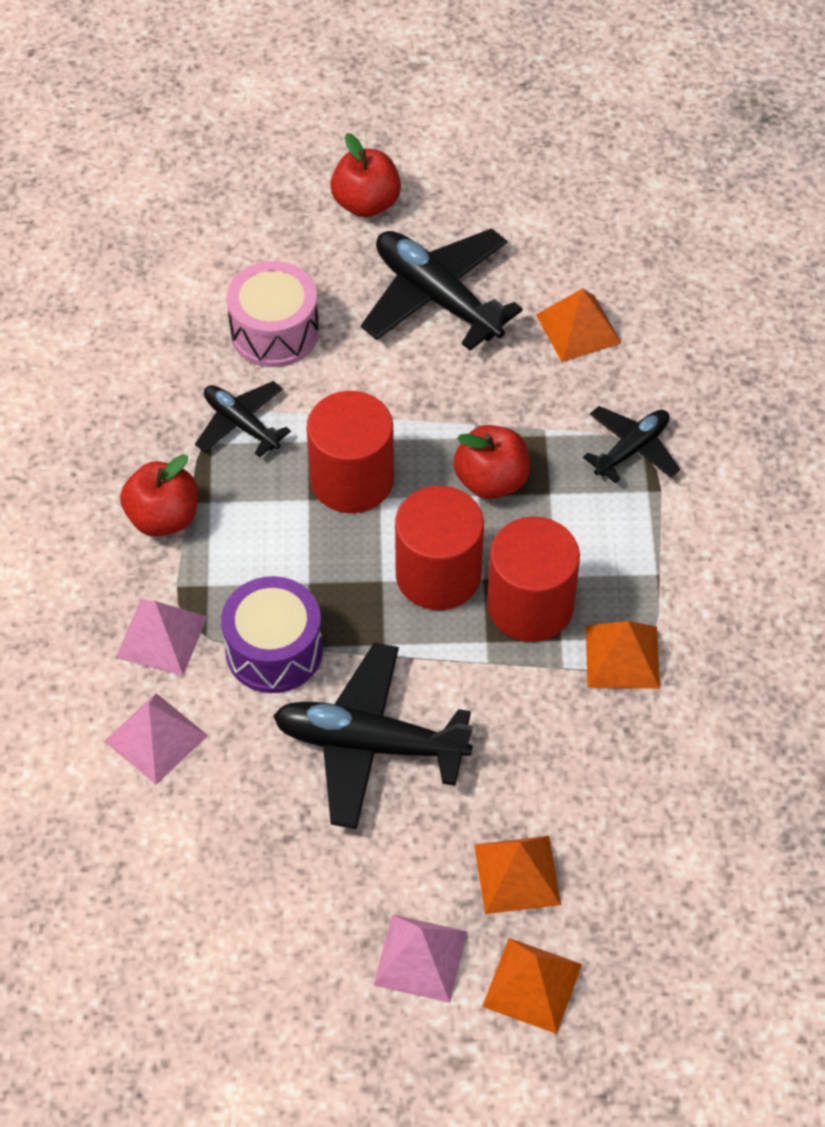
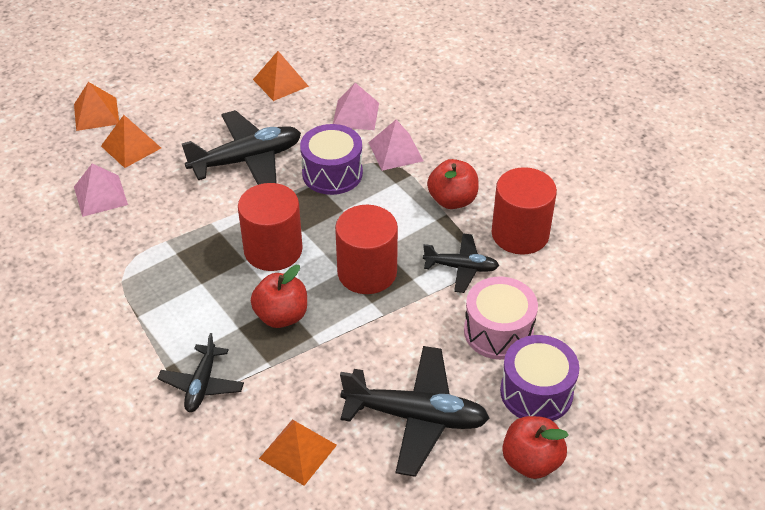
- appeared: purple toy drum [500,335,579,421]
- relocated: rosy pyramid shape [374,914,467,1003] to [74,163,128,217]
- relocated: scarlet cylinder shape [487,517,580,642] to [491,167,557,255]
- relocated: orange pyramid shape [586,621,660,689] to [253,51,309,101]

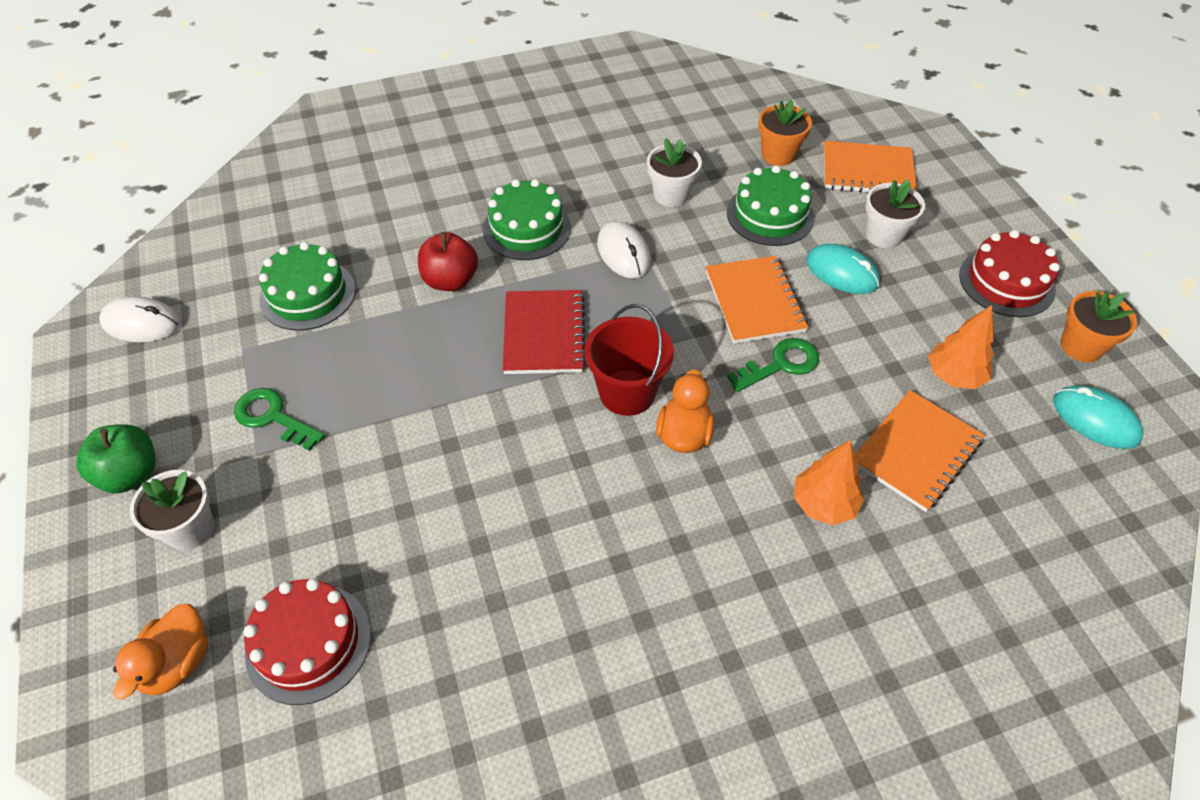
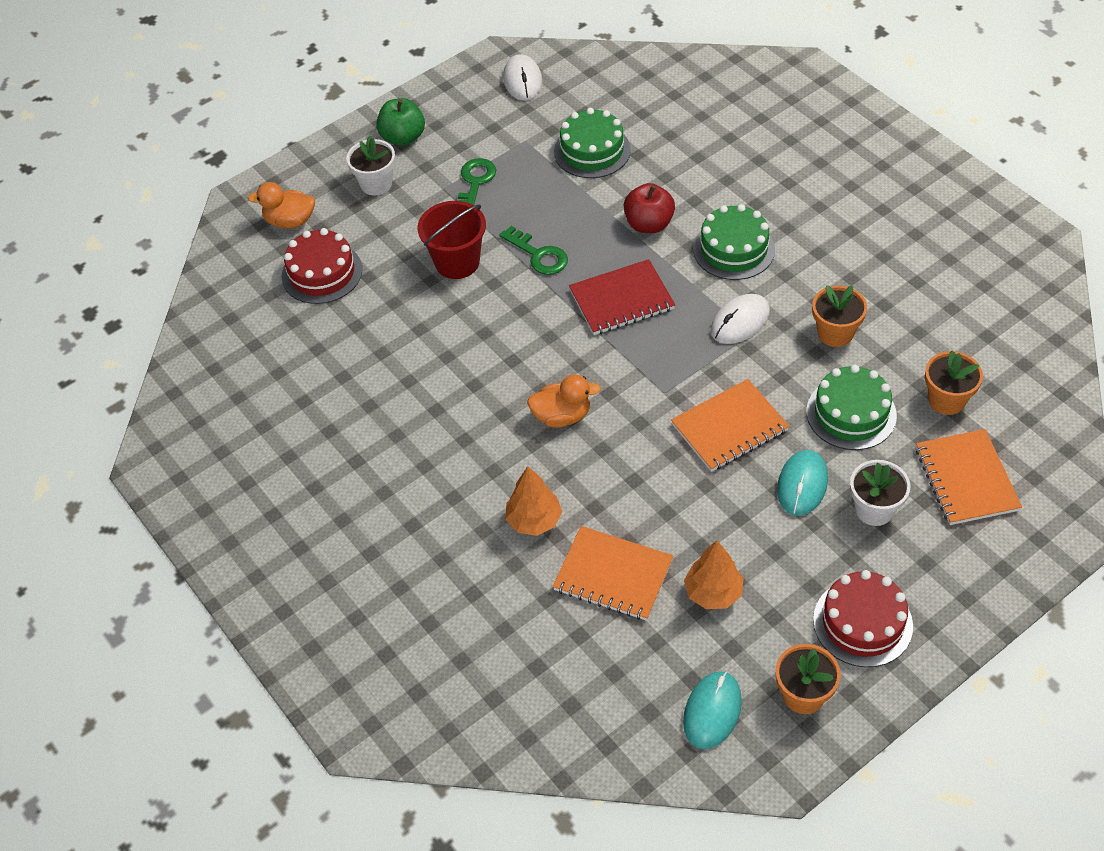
- relocated: scarlet pail [584,304,674,416] to [418,201,486,279]
- relocated: green latchkey [727,338,819,392] to [499,226,568,275]
- colour: pure white potted plant [647,139,702,207] to orange potted plant [812,285,867,347]

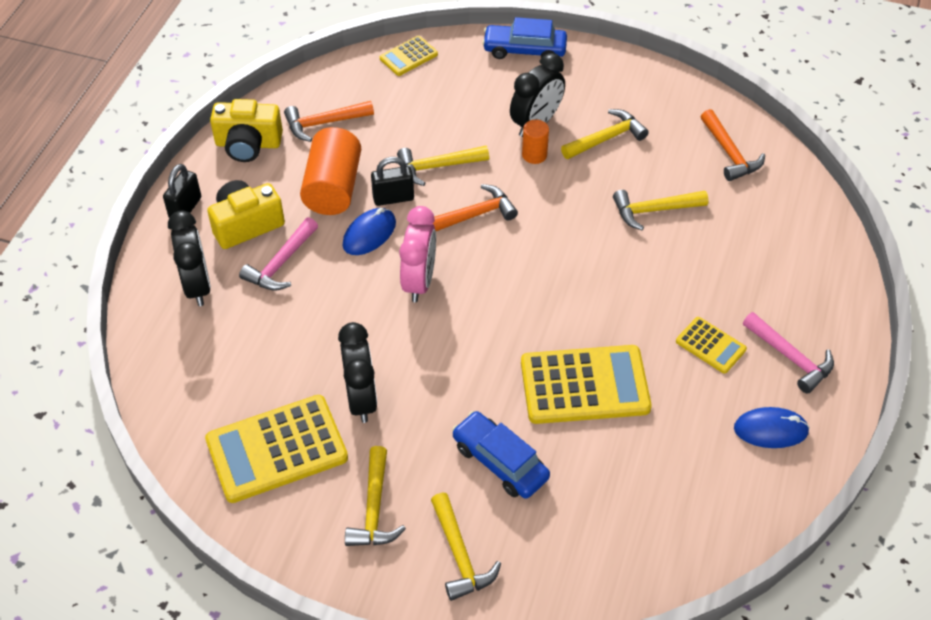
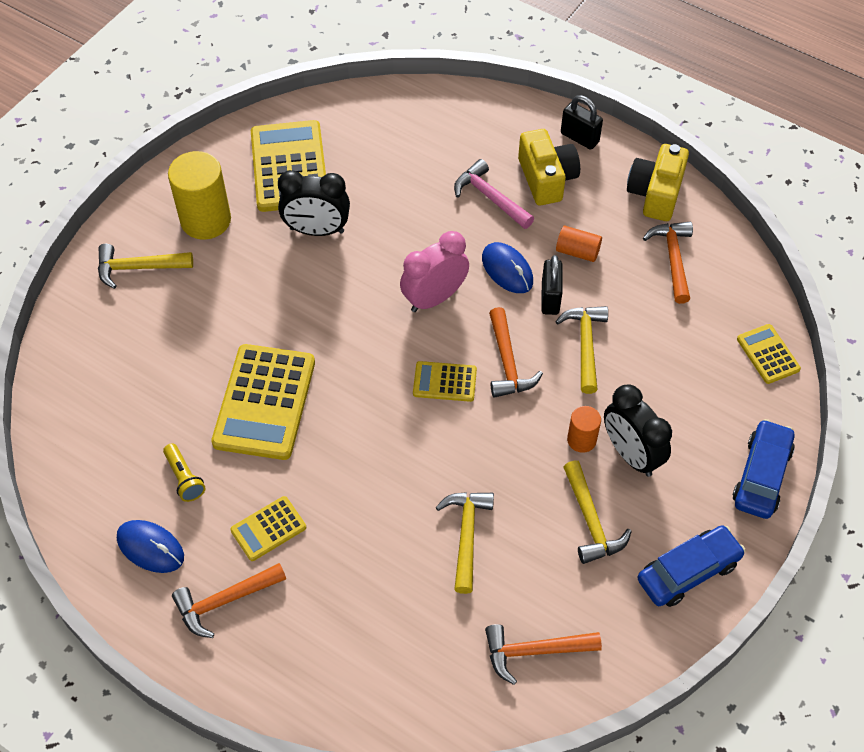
- missing: ebony alarm clock [168,210,211,306]
- appeared: golden pocket torch [163,443,206,502]
- appeared: golden calculator [413,361,477,402]
- relocated: cobalt car [452,411,550,499] to [638,525,746,607]
- exchanged: golden claw hammer [345,446,406,546] to golden cylinder shape [168,151,231,240]
- colour: rosy claw hammer [743,312,834,394] to orange claw hammer [172,563,286,638]
- spun: rosy alarm clock [399,206,436,302] = [400,231,469,312] 120 degrees clockwise
- spun: cobalt computer mouse [734,407,810,448] = [117,520,184,573] 75 degrees counterclockwise
- size: orange cylinder shape [300,127,361,215] = [556,226,602,262] x0.52

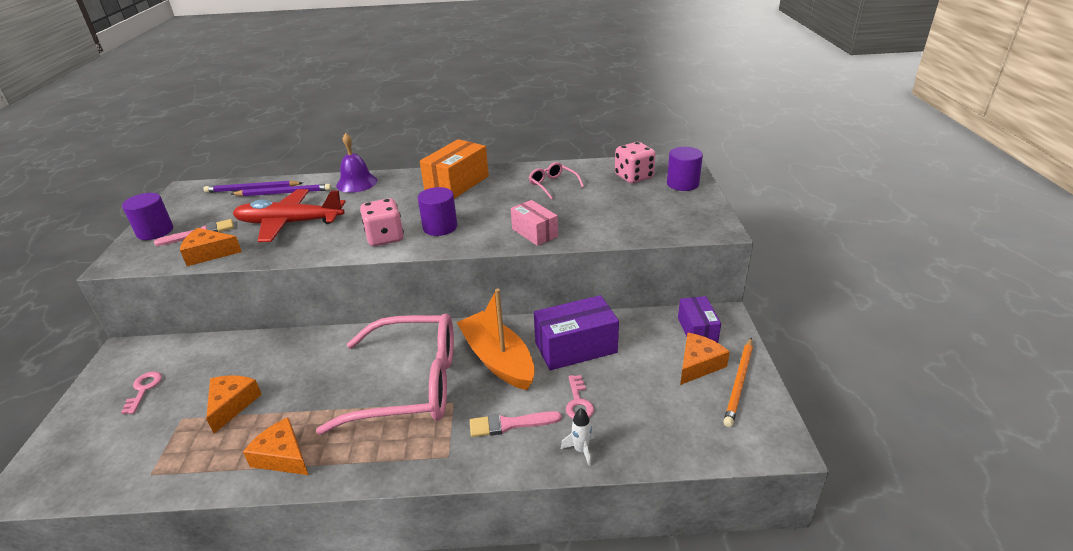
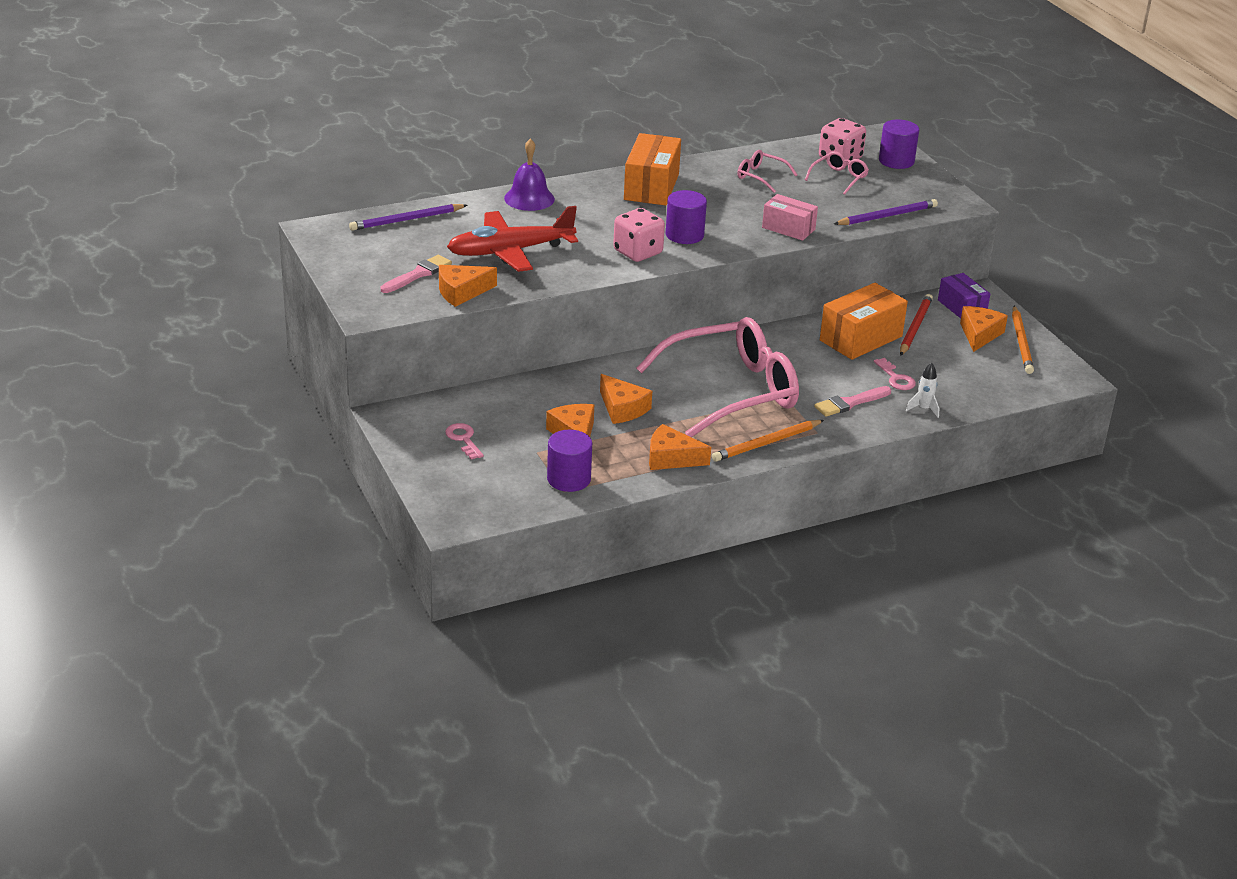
- missing: orange sailboat [456,288,535,390]
- appeared: orange cheese wedge [600,374,652,424]
- appeared: orange pencil [712,420,824,462]
- appeared: rosy glasses [805,151,869,195]
- appeared: scarlet pencil [900,294,933,356]
- relocated: purple cylinder shape [122,193,173,240] to [547,430,592,492]
- relocated: purple pencil [231,184,331,196] to [834,199,938,225]
- colour: purple package [534,295,619,370] to orange package [820,283,908,360]

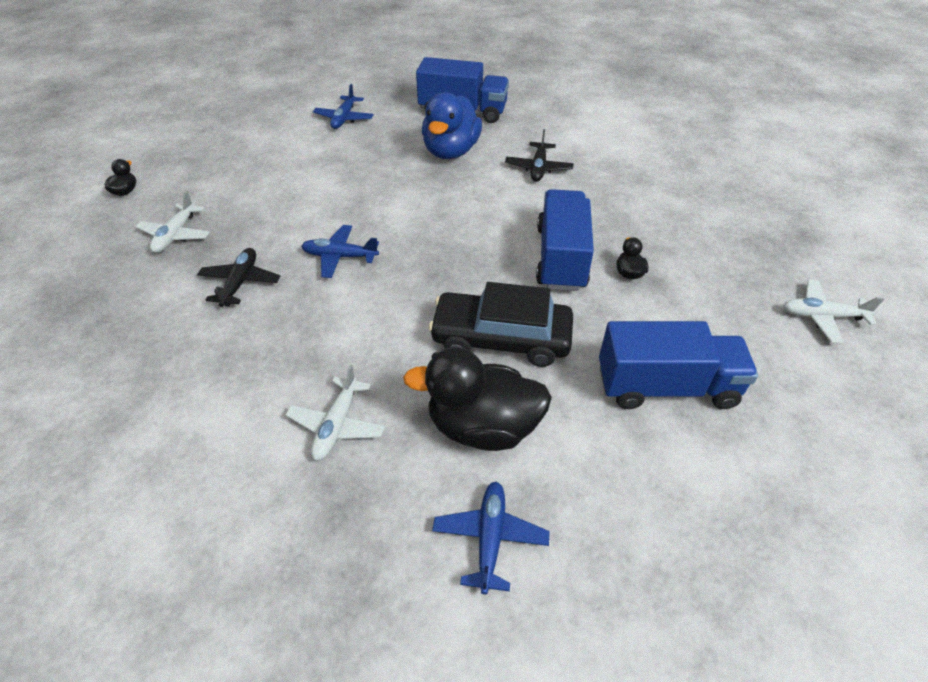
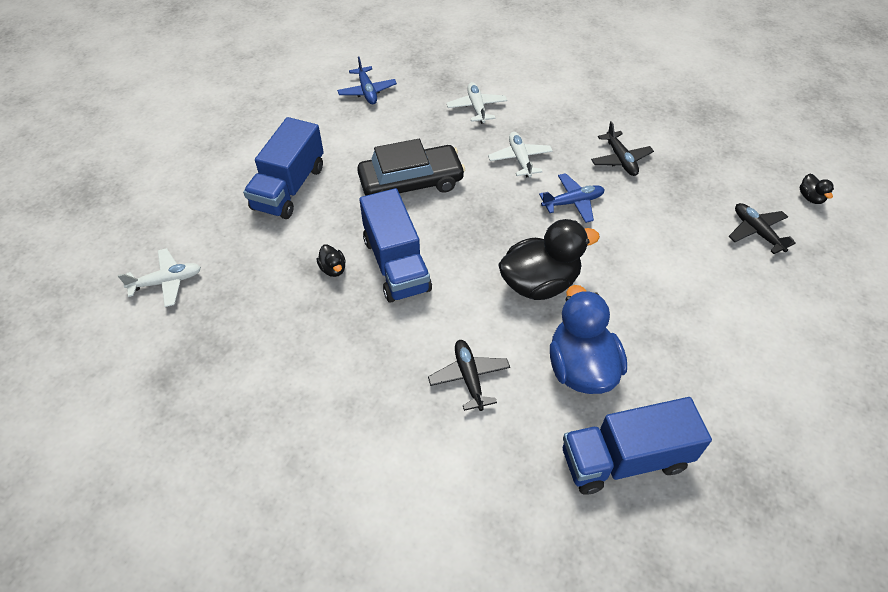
- missing: cobalt aeroplane [313,84,374,129]
- appeared: ebony aeroplane [729,203,796,254]
- relocated: pure white aeroplane [135,191,210,253] to [488,132,553,177]
- relocated: ebony duck [403,347,552,451] to [498,219,600,300]
- spun: cobalt toy truck [599,321,758,409] = [243,117,324,219] 45 degrees counterclockwise

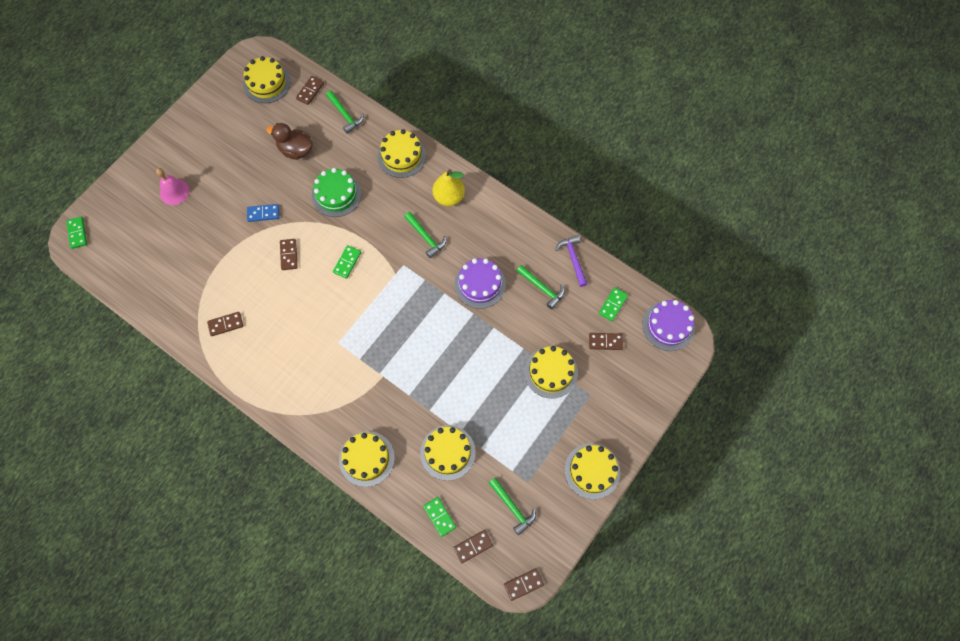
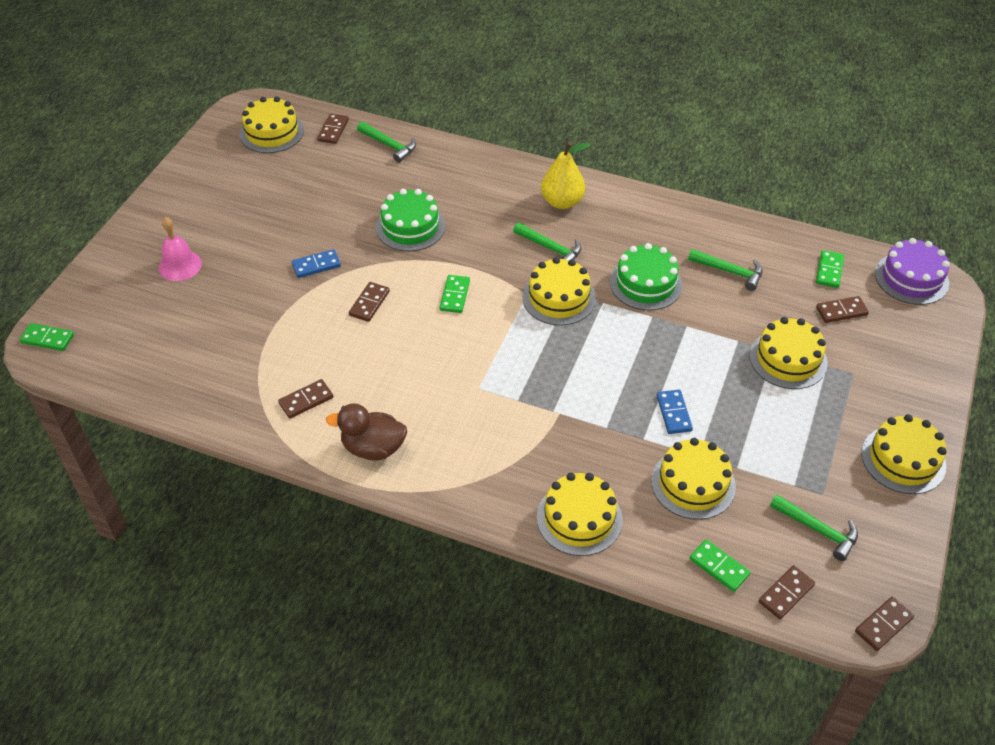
- missing: purple claw hammer [555,235,587,287]
- appeared: cobalt domino tile [657,390,693,434]
- relocated: brown duck [266,123,313,160] to [326,403,407,461]
- relocated: golden layer cake [377,129,426,178] to [523,257,596,325]
- colour: purple layer cake [454,258,506,309] to green layer cake [610,243,683,310]
- spun: green domino tile [66,217,87,249] = [19,323,74,351] 45 degrees counterclockwise
- spun: brown domino tile [280,239,298,270] = [349,282,390,322] 45 degrees clockwise

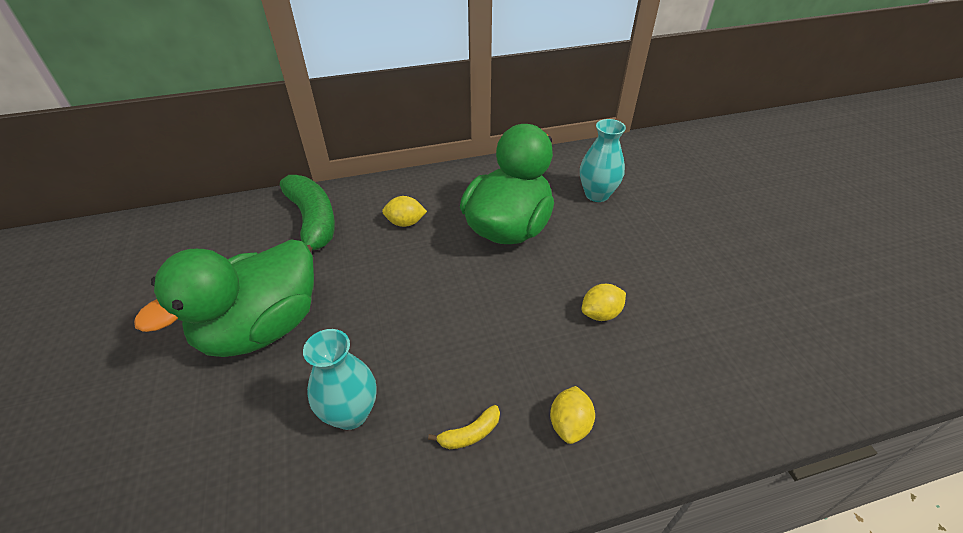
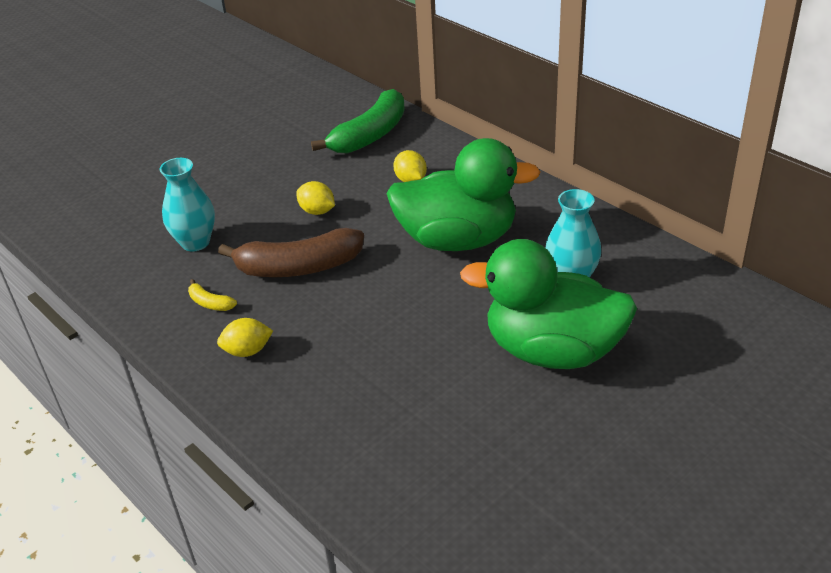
- appeared: brown toy banana [218,228,364,277]
- relocated: green duck [134,240,314,357] to [460,239,637,369]
- relocated: golden toy lemon [582,284,626,321] to [296,181,335,215]

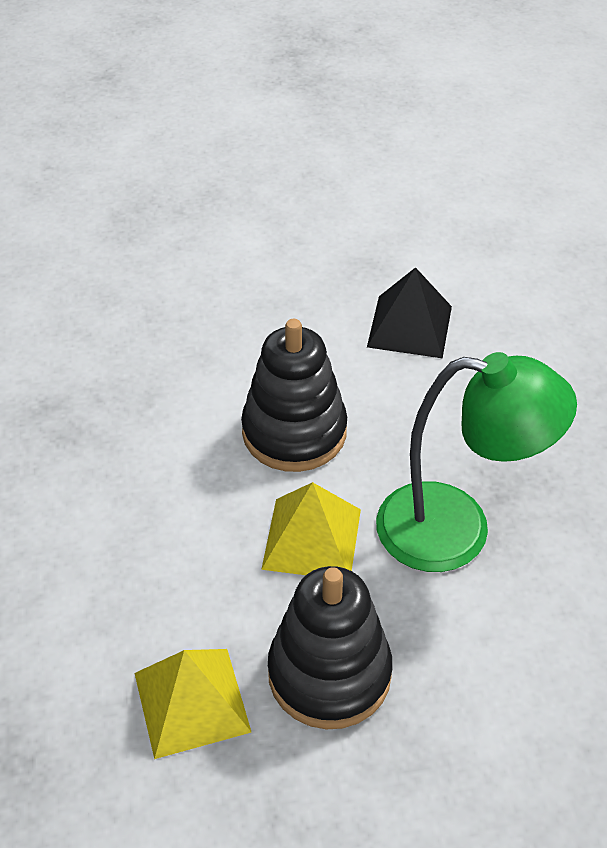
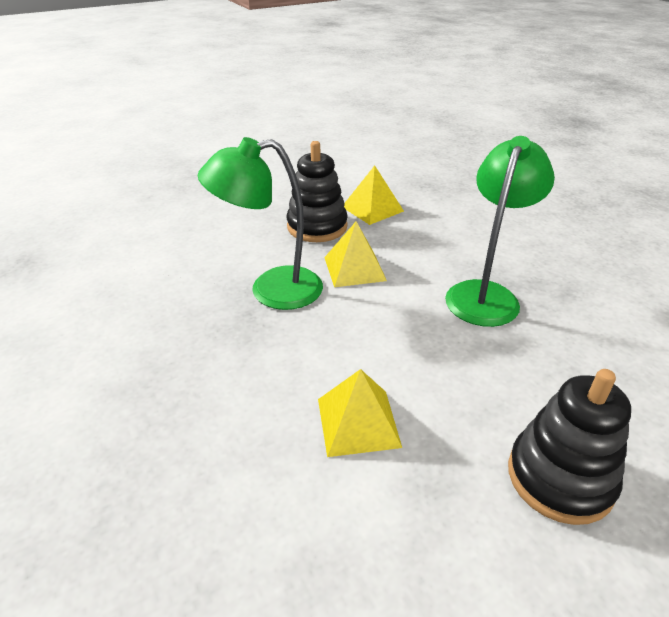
- appeared: green lamp [445,136,555,327]
- relocated: ebony stacking toy [241,319,347,472] to [508,369,631,525]
- colour: ebony pyramid shape [367,267,452,358] to golden pyramid shape [318,369,402,457]

